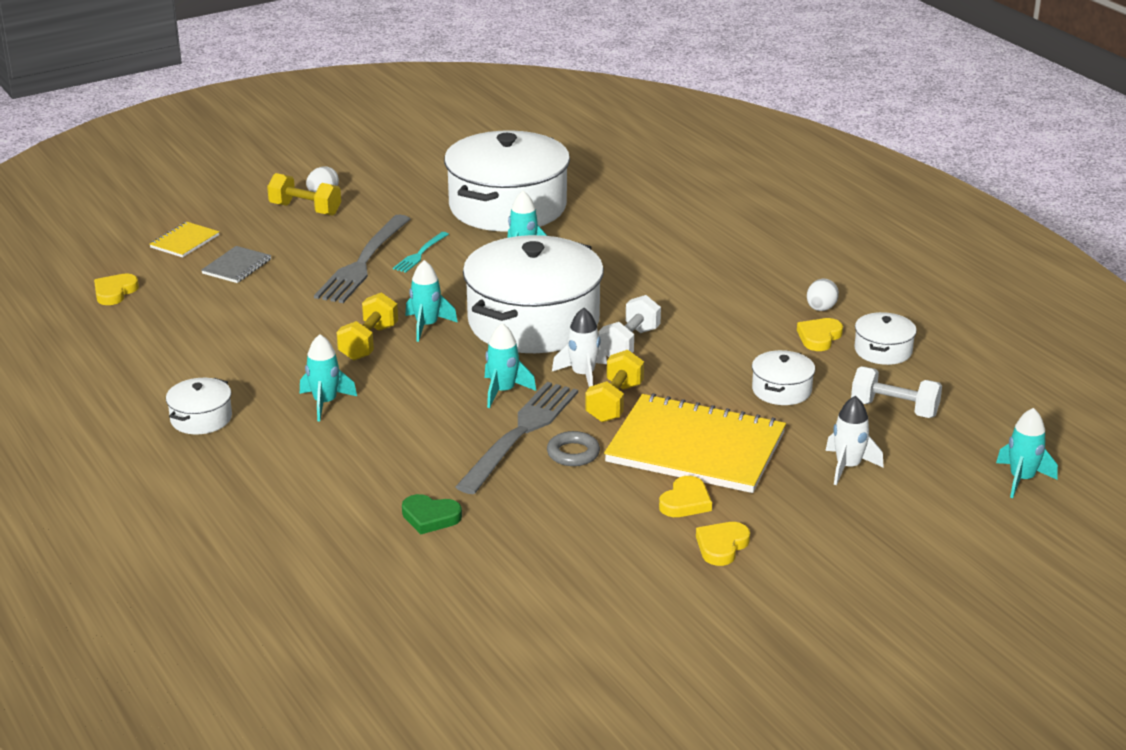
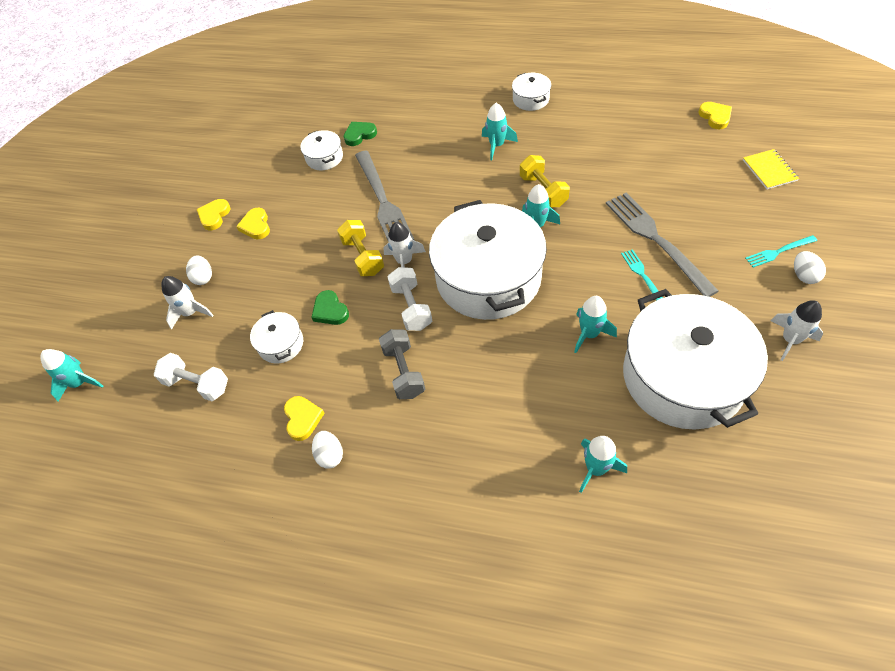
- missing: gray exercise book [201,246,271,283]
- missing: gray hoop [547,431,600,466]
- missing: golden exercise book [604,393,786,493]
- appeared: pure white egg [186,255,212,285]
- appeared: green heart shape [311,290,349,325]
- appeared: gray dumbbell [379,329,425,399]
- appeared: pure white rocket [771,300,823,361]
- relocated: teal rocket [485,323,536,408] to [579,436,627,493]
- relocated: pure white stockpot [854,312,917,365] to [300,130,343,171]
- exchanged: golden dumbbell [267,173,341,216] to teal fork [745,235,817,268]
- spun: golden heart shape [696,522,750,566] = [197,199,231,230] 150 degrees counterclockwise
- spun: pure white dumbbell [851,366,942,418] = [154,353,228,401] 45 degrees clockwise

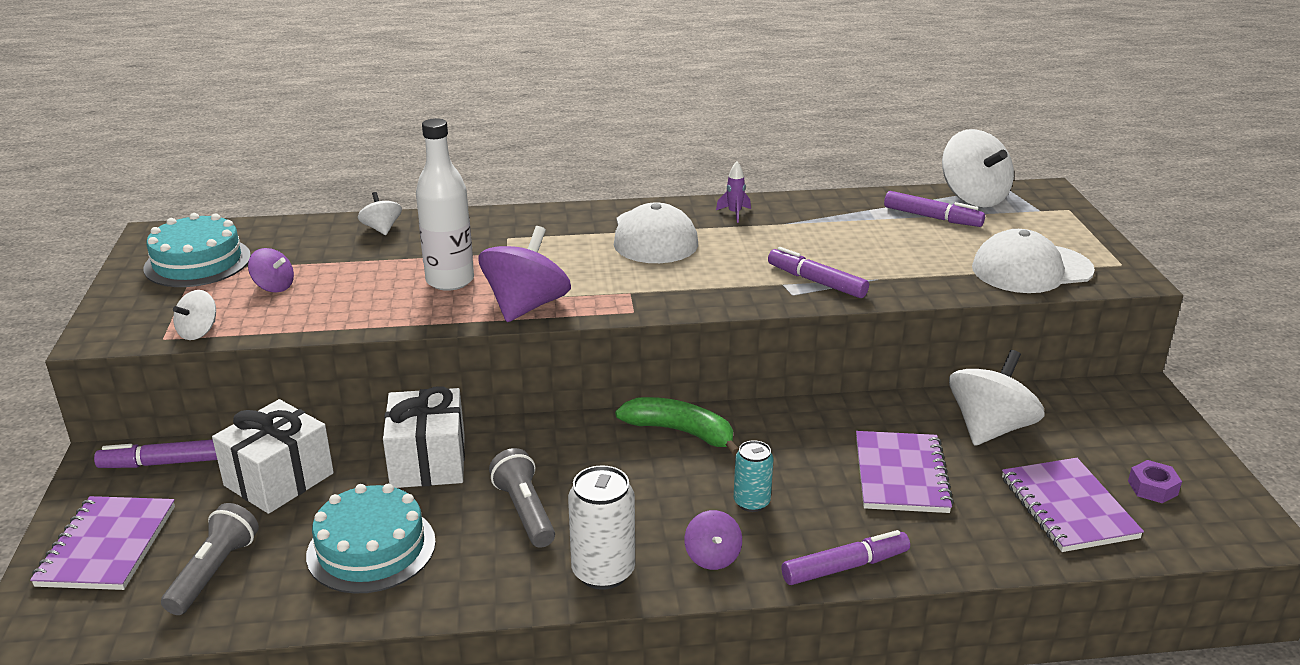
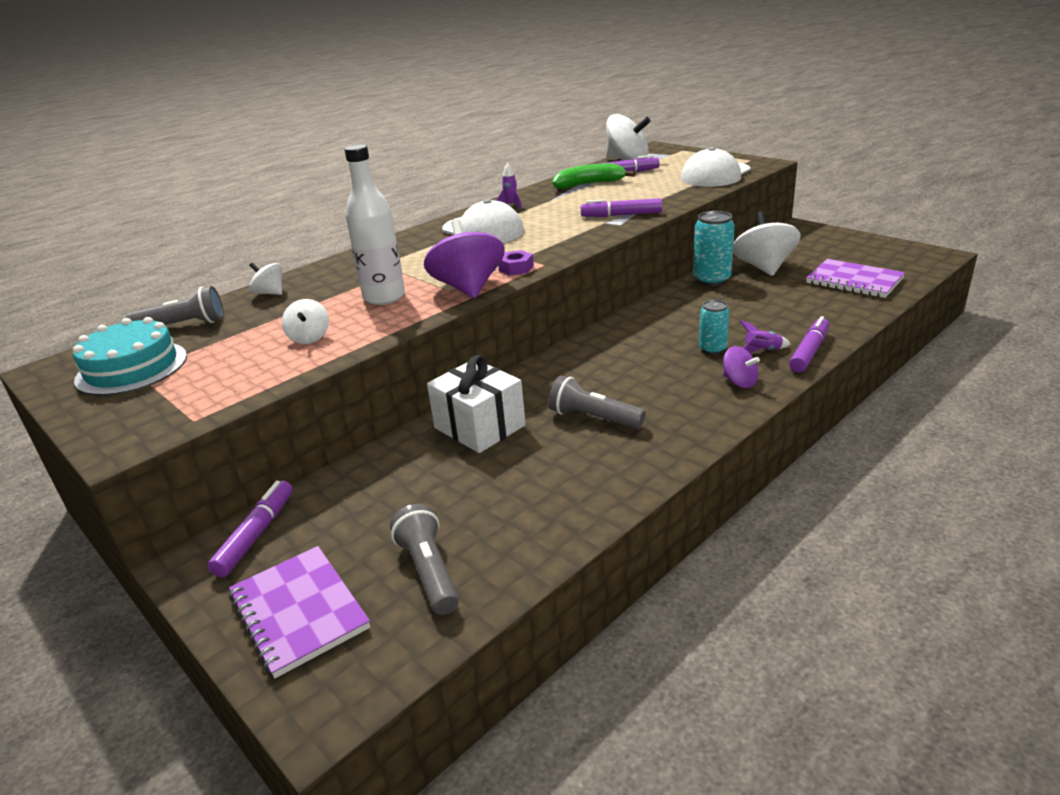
- missing: pure white gift [212,399,334,514]
- missing: purple whirligig [248,248,294,292]
- missing: teal layer cake [306,484,436,594]
- missing: pure white tin [568,465,635,590]
- missing: purple exercise book [856,431,954,513]
- appeared: gray pocket torch [125,286,224,325]
- appeared: teal tin [693,211,735,286]
- appeared: purple rocket [740,320,790,353]
- relocated: pure white whirligig [173,290,216,340] to [282,299,329,344]
- relocated: green toy banana [615,397,739,456] to [552,163,636,189]
- relocated: purple nut [1128,460,1182,503] to [498,250,534,275]
- spun: purple marker pen [94,440,217,468] = [208,481,293,577] 150 degrees clockwise

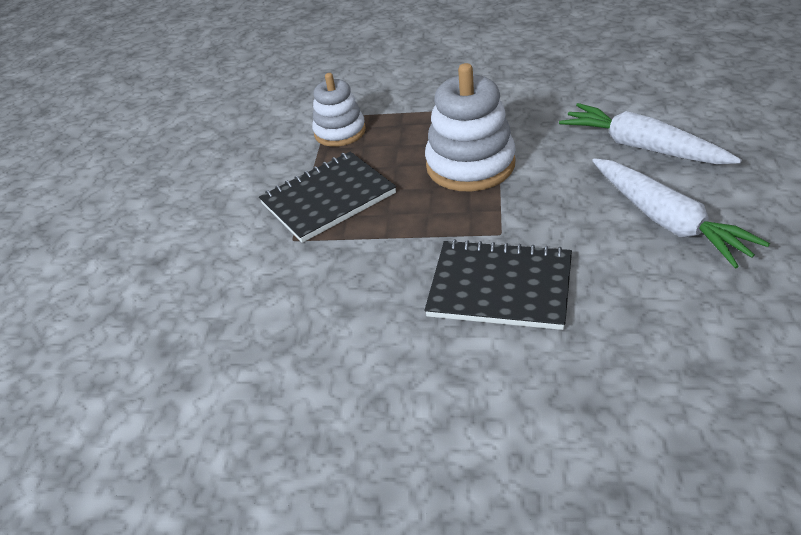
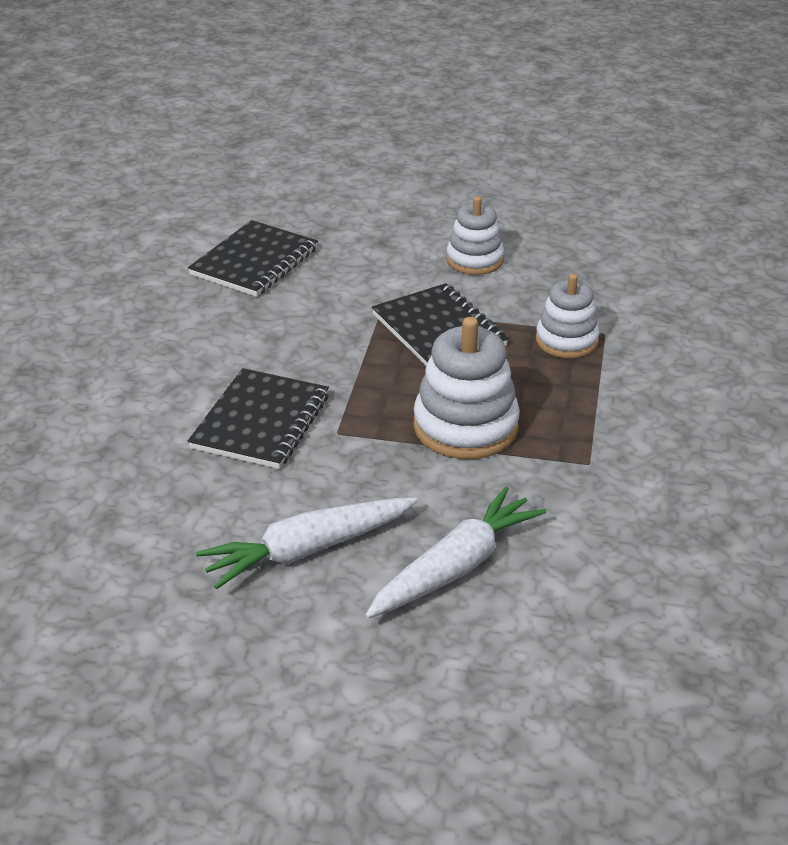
- appeared: ebony exercise book [188,220,318,297]
- appeared: pure white stacking toy [446,196,504,275]

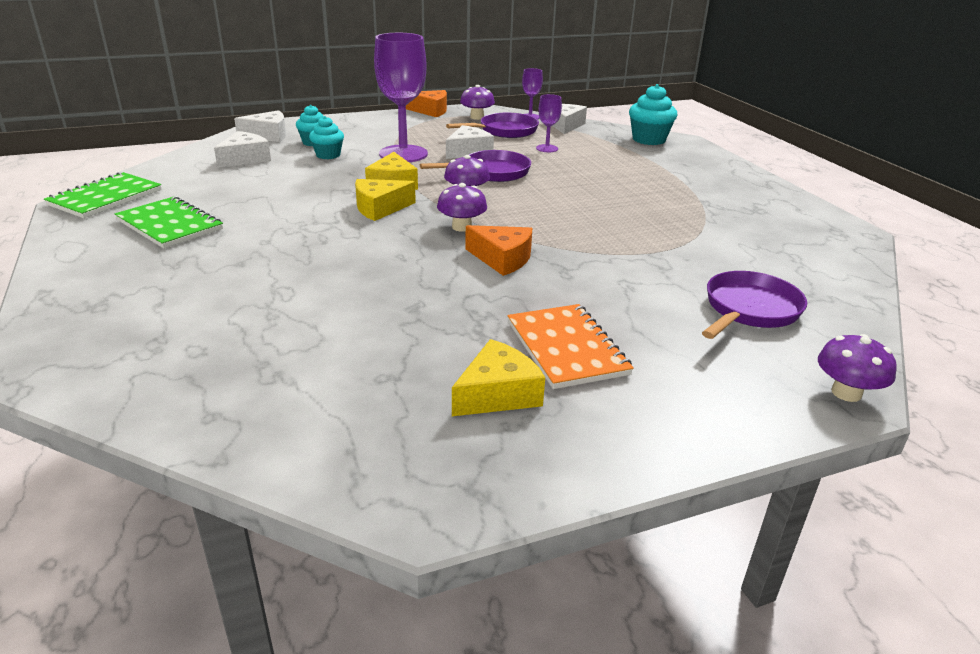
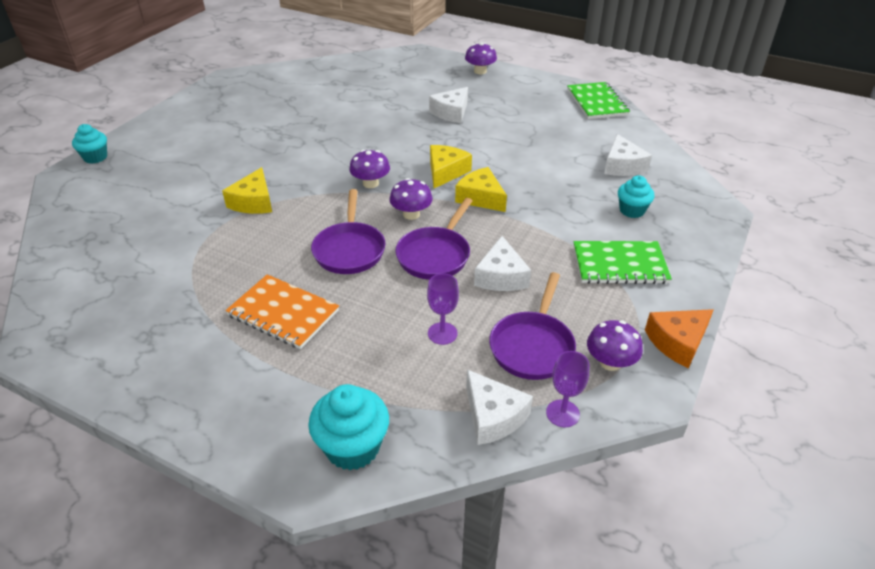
- missing: purple chalice [374,33,428,162]
- missing: orange cheese wedge [465,225,532,276]
- relocated: green exercise book [114,196,223,248] to [574,241,672,284]
- relocated: pure white cheese wedge [234,110,286,142] to [429,87,468,123]
- relocated: teal cupcake [309,116,344,159] to [72,124,107,164]
- relocated: golden cheese wedge [452,339,545,416] to [222,167,272,214]
- relocated: orange exercise book [507,304,634,389] to [225,274,339,349]
- relocated: purple frying pan [702,271,807,339] to [311,189,385,274]
- relocated: purple mushroom [818,334,897,402] to [465,42,497,74]

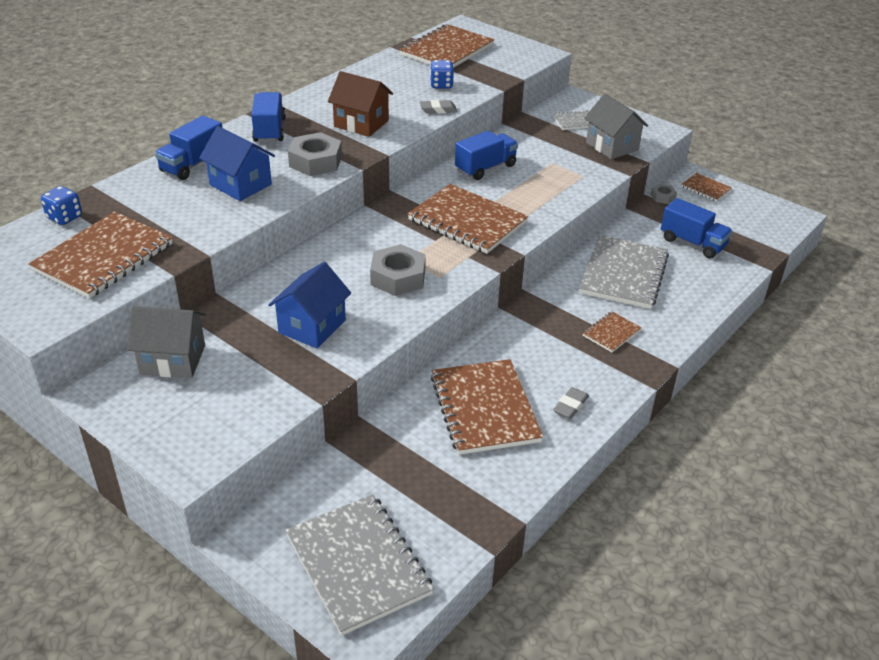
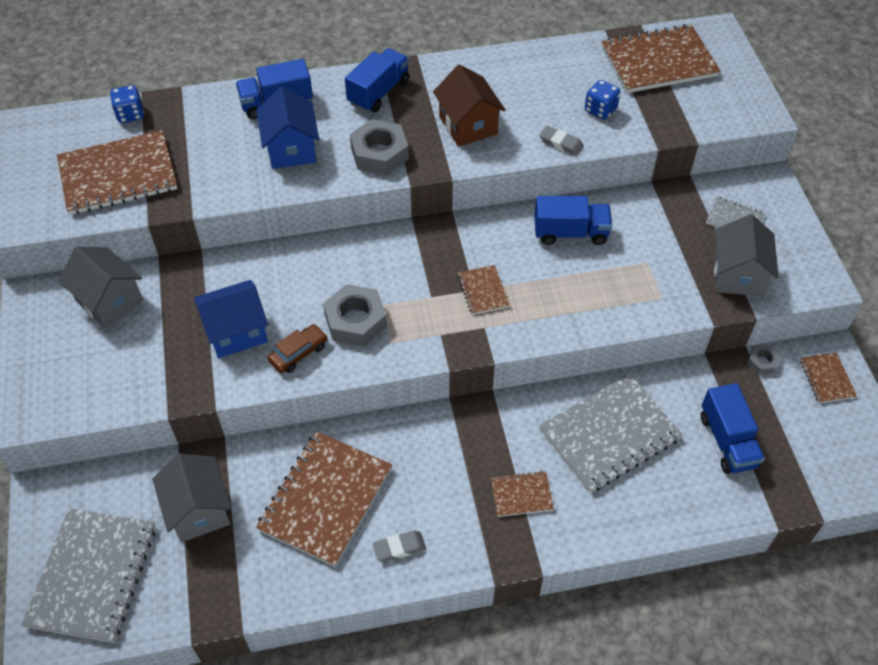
- appeared: gray toy house [152,453,232,542]
- appeared: brown car [268,324,328,373]
- size: brown exercise book [408,184,528,254] = [458,265,510,315] x0.48

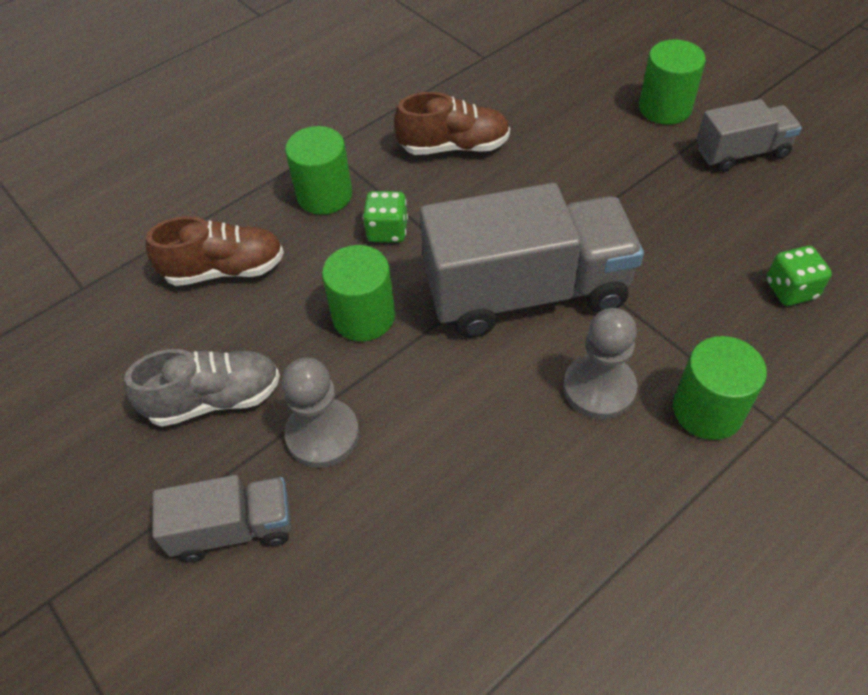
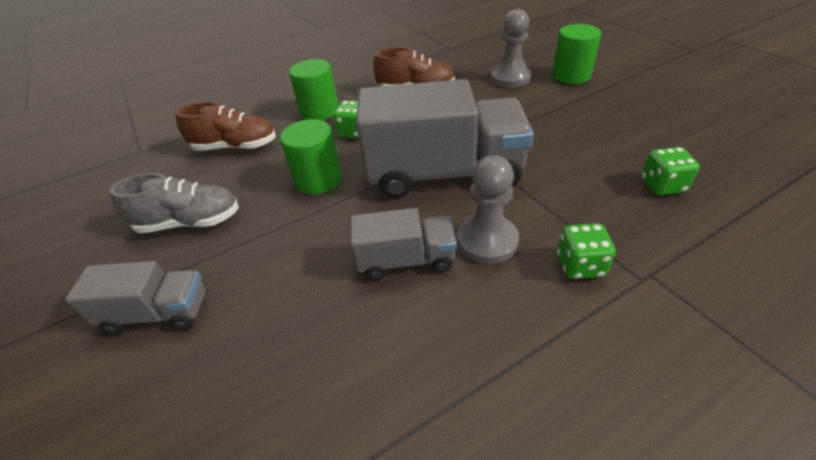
- relocated: gray pawn [282,358,359,468] to [491,9,532,88]
- relocated: gray toy truck [696,99,802,172] to [350,208,457,281]
- exchanged: green cylinder shape [673,336,767,440] to green die [557,223,616,279]

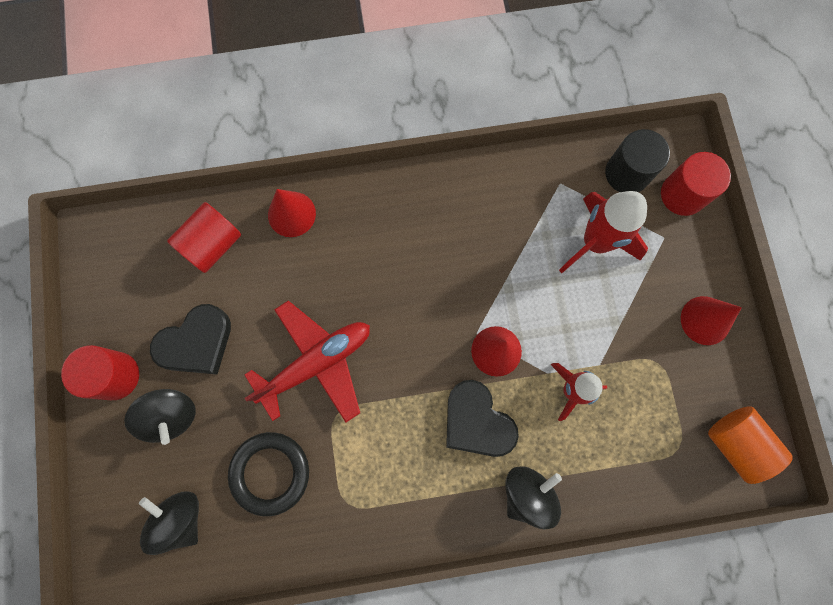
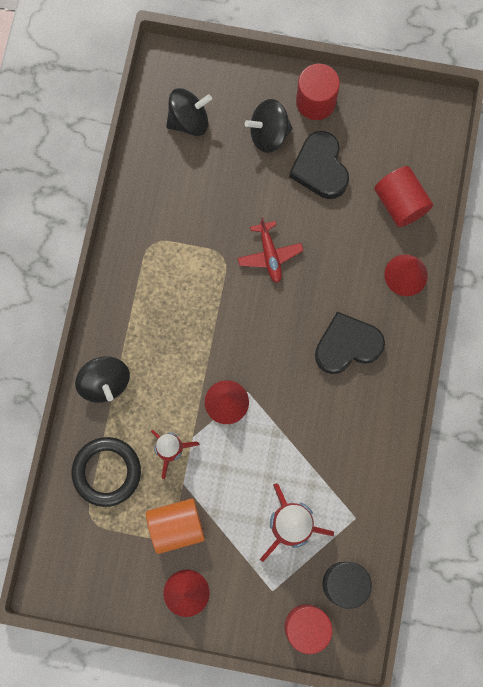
- relocated: ebony hoop [228,432,309,516] to [72,437,141,507]
- relocated: ebony heart shape [446,380,519,457] to [315,312,385,374]
- relocated: orange cylinder shape [708,406,793,484] to [146,498,205,554]
- size: scarlet aeroplane [244,301,370,422] = [238,217,303,283] x0.58

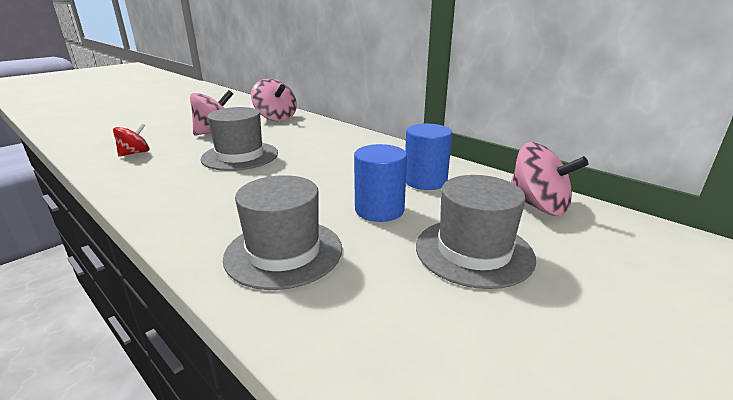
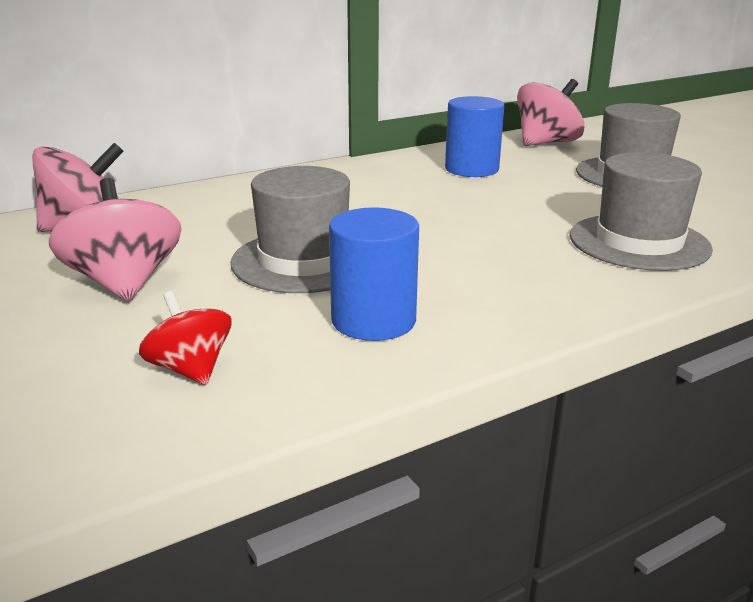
- relocated: cobalt cylinder shape [354,144,407,222] to [329,207,419,341]

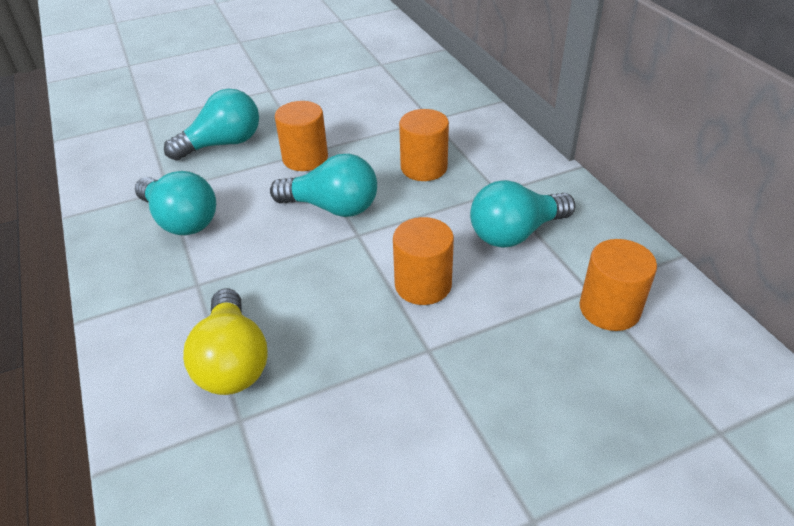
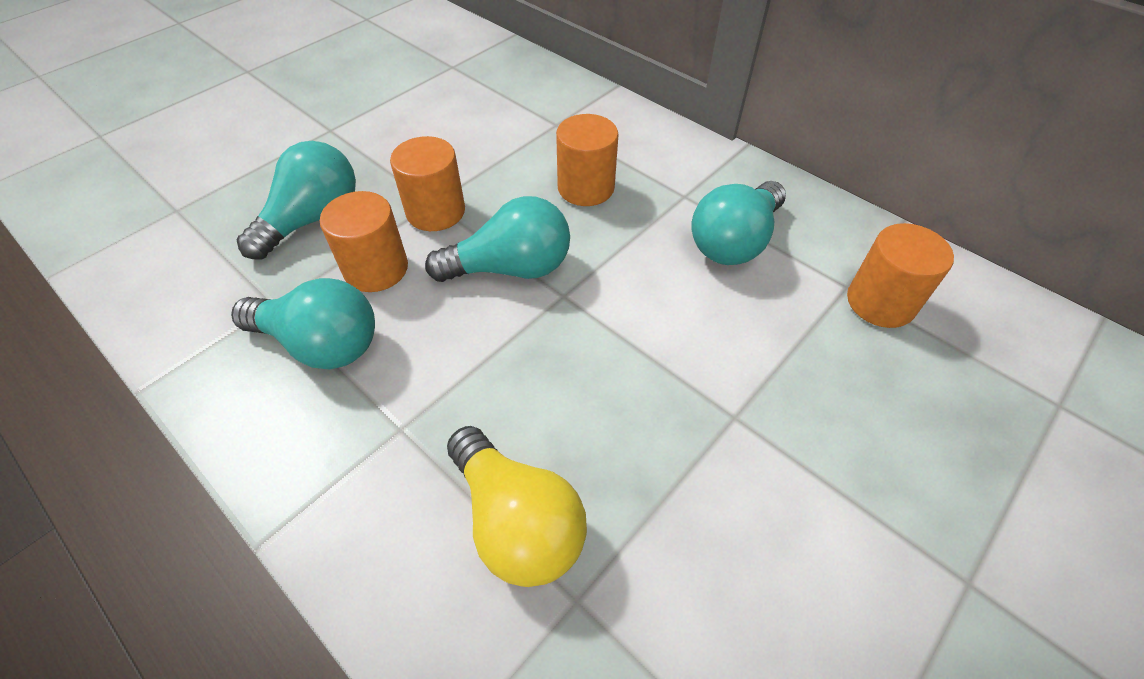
- relocated: orange cylinder shape [393,217,454,305] to [320,191,408,292]

